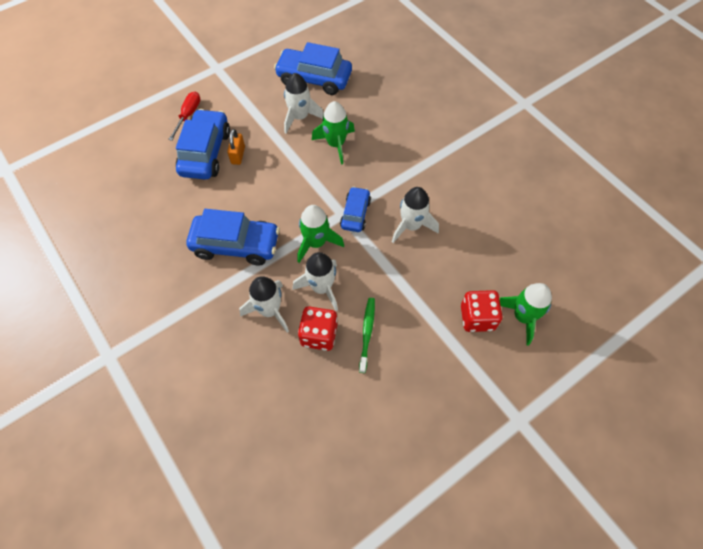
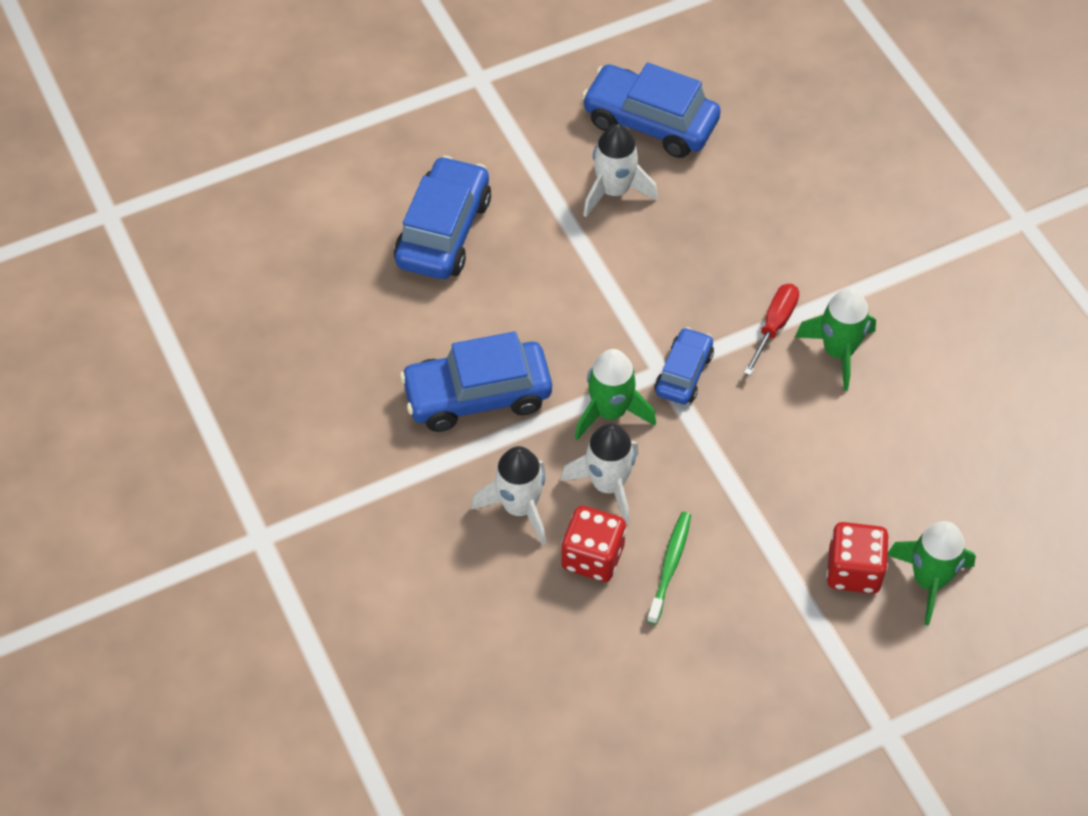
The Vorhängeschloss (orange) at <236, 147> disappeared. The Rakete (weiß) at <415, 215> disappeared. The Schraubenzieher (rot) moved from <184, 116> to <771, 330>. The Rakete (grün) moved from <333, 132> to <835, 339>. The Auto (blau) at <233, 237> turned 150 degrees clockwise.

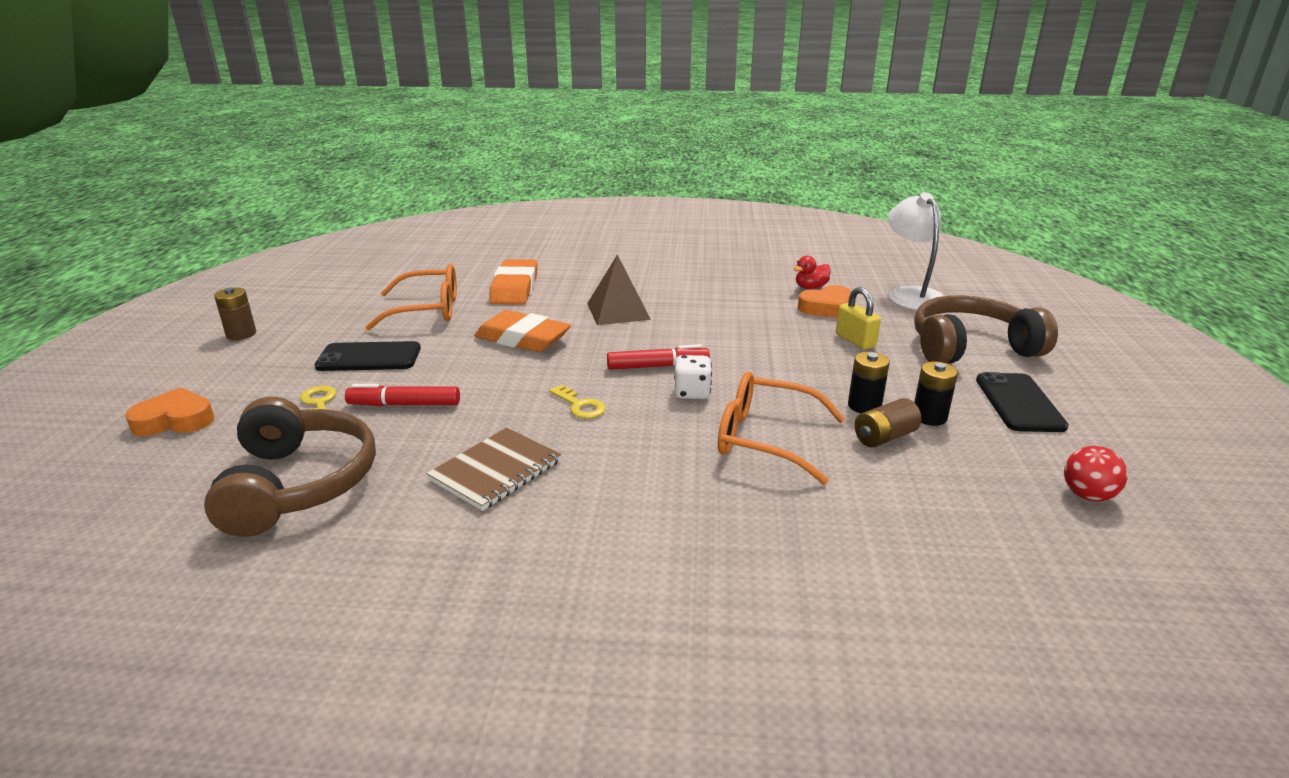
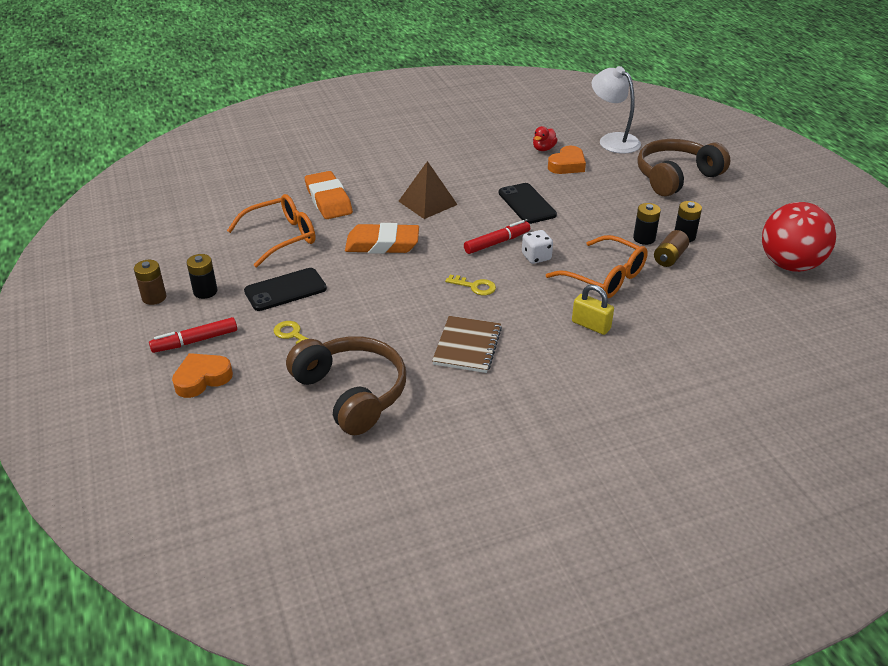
The Batterie (schwarz) at <202, 276> appeared. The Filzstift (rot) moved from <402, 395> to <193, 335>. The Vorhängeschloss (gelb) moved from <858, 318> to <593, 309>. The Handy (schwarz) moved from <1022, 402> to <528, 203>. The Brille (orange) at <781, 428> turned 135 degrees counterclockwise. The Ball (rot) at <1096, 473> changed to 2.14 times the size.

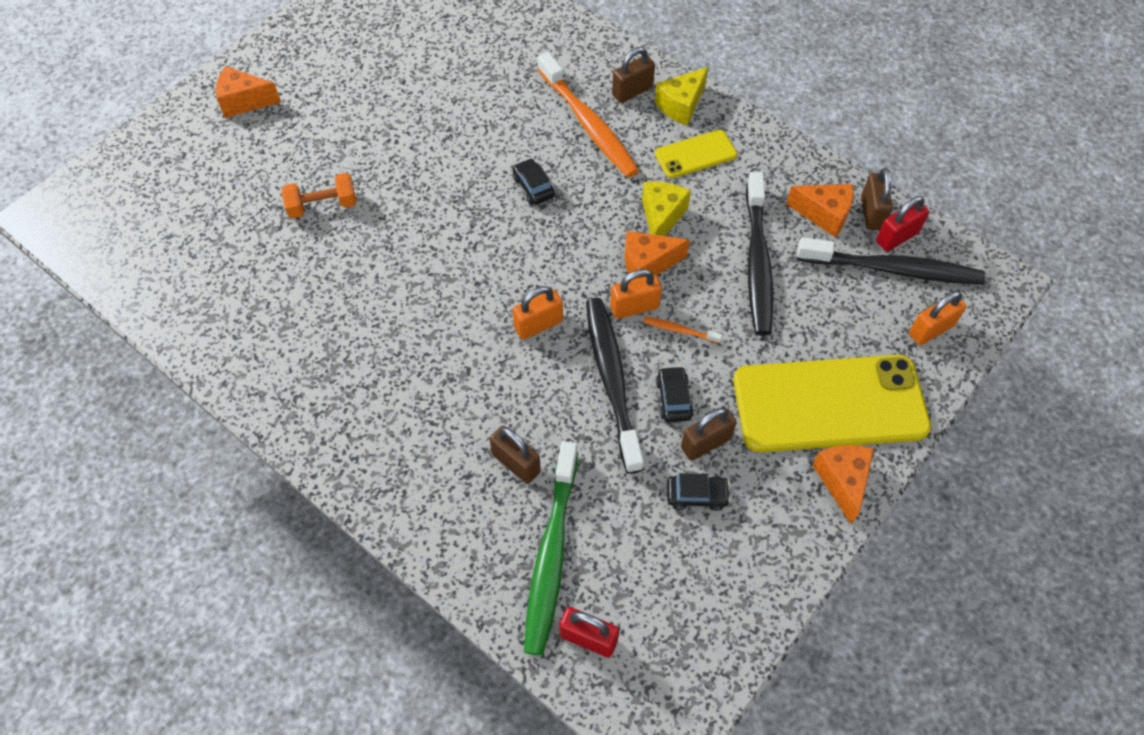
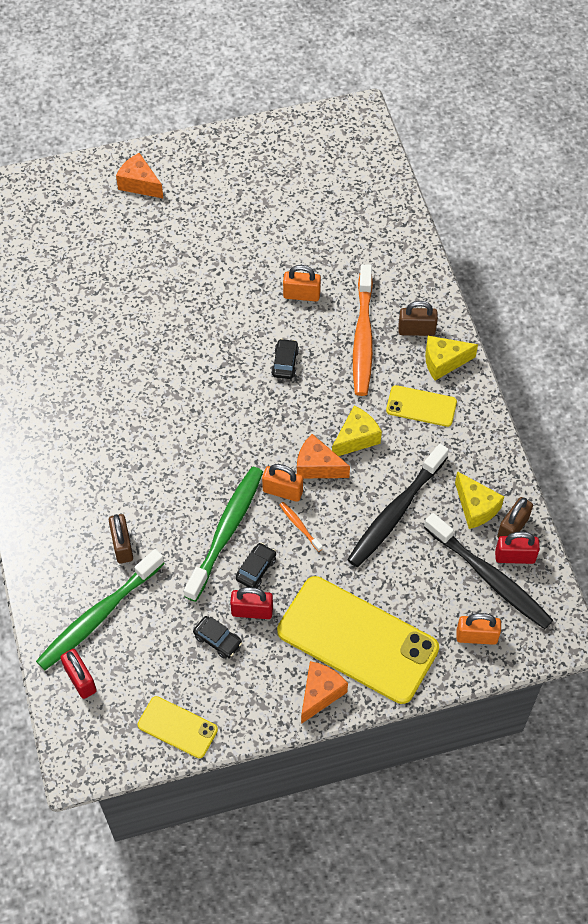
The Hantel (orange) at <319, 195> disappeared. The Handy (gelb) at <178, 727> appeared. The Vorhängeschloss (orange) moved from <538, 313> to <302, 283>. The Zahnbürste (schwarz) at <615, 386> became the Zahnbürste (grün) at <223, 534>. The Vorhängeschloss (braun) at <709, 434> became the Vorhängeschloss (rot) at <251, 603>. The Käse (orange) at <820, 210> became the Käse (gelb) at <479, 500>.

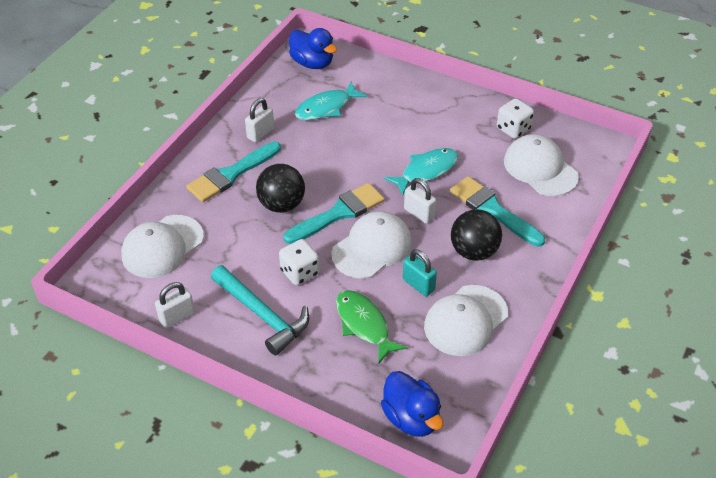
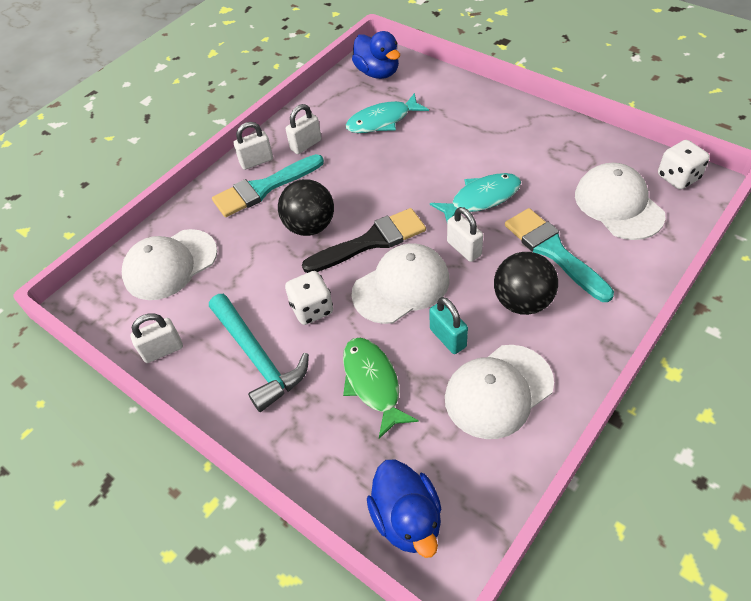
The Vorhängeschloss (weiß) at <253, 146> appeared. The Spielwürfel (weiß) moved from <515, 118> to <684, 164>. The Pinsel (türkis) at <334, 213> became the Pinsel (schwarz) at <364, 240>.

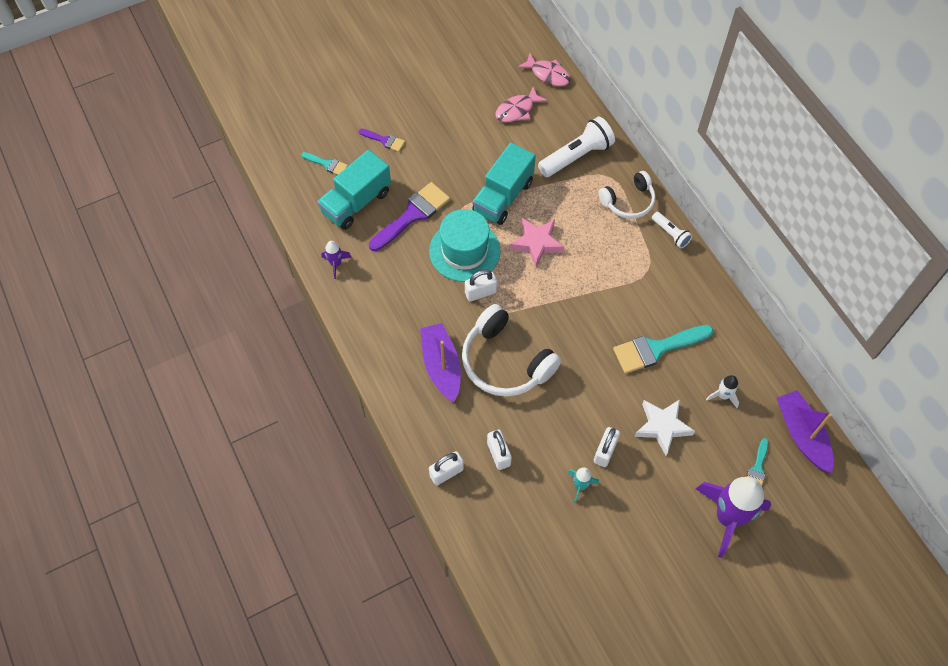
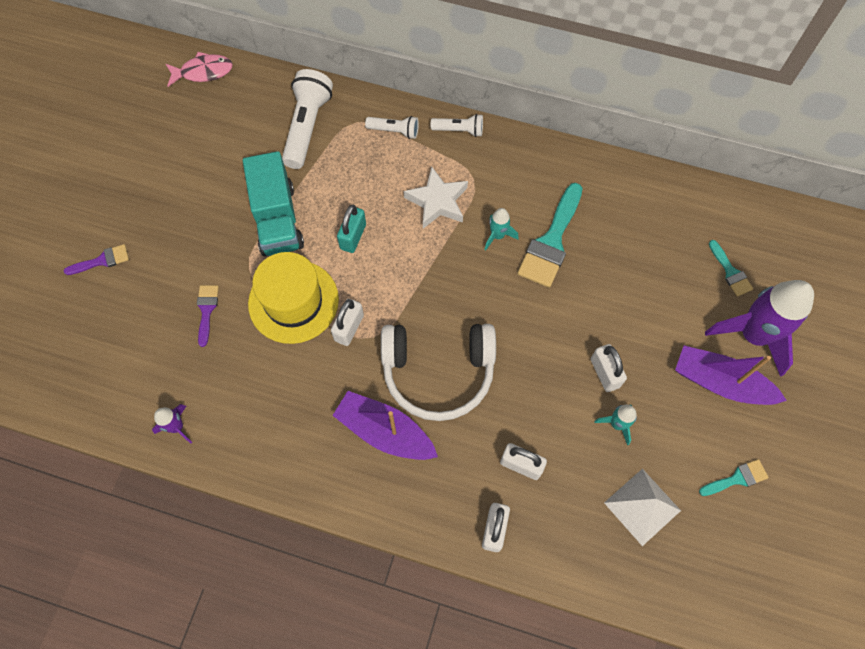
The Lastwagen (türkis) at <354, 190> disappeared. The Fisch (rosa) at <521, 104> disappeared. The Rakete (weiß) at <722, 391> disappeared. The Rakete (türkis) at <501, 229> appeared. The Pyramide (weiß) at <642, 507> appeared. The Pinsel (türkis) moved from <324, 163> to <734, 477>. The Stern (weiß) moved from <664, 427> to <436, 198>. The Boot (lila) moved from <805, 431> to <731, 375>. The Stern (rosa) at <537, 242> was replaced by the Vorhängeschloss (türkis) at <351, 229>. The Kopfhörer (weiß) at <627, 195> was replaced by the Taschenlampe (weiß) at <392, 127>. The Hut (türkis) at <464, 245> became the Hut (gelb) at <293, 298>. The Pinsel (lila) at <409, 216> changed to 0.52 times the size.

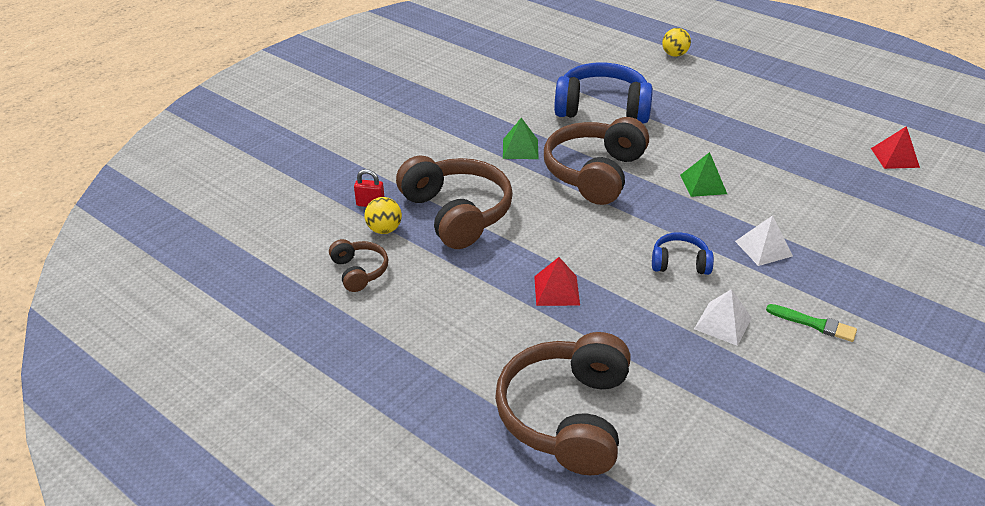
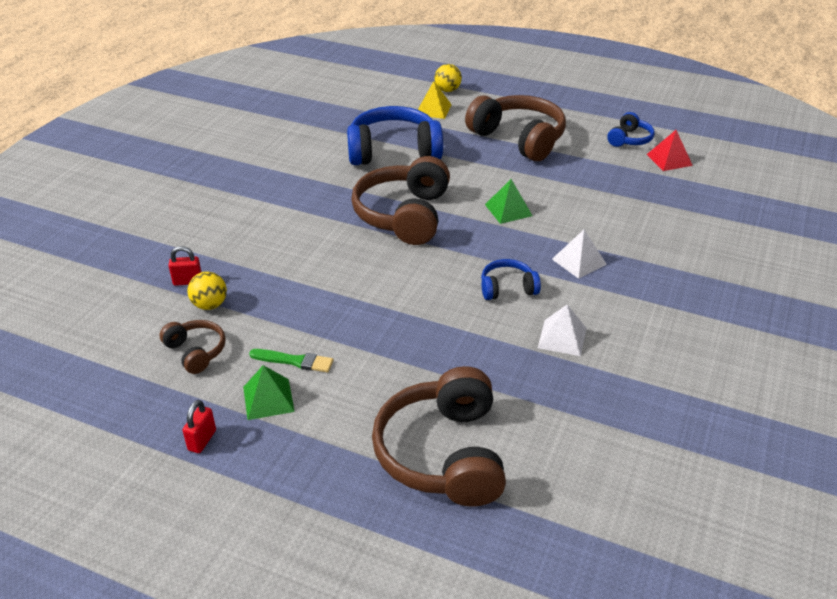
The Pyramide (rot) at <557, 281> disappeared. The Vorhängeschloss (rot) at <199, 426> appeared. The Pyramide (gelb) at <435, 100> appeared. The Kopfhörer (blau) at <631, 129> appeared. The Kopfhörer (braun) moved from <454, 202> to <515, 128>. The Pyramide (grün) moved from <521, 138> to <269, 392>. The Pinsel (grün) moved from <811, 323> to <291, 360>.

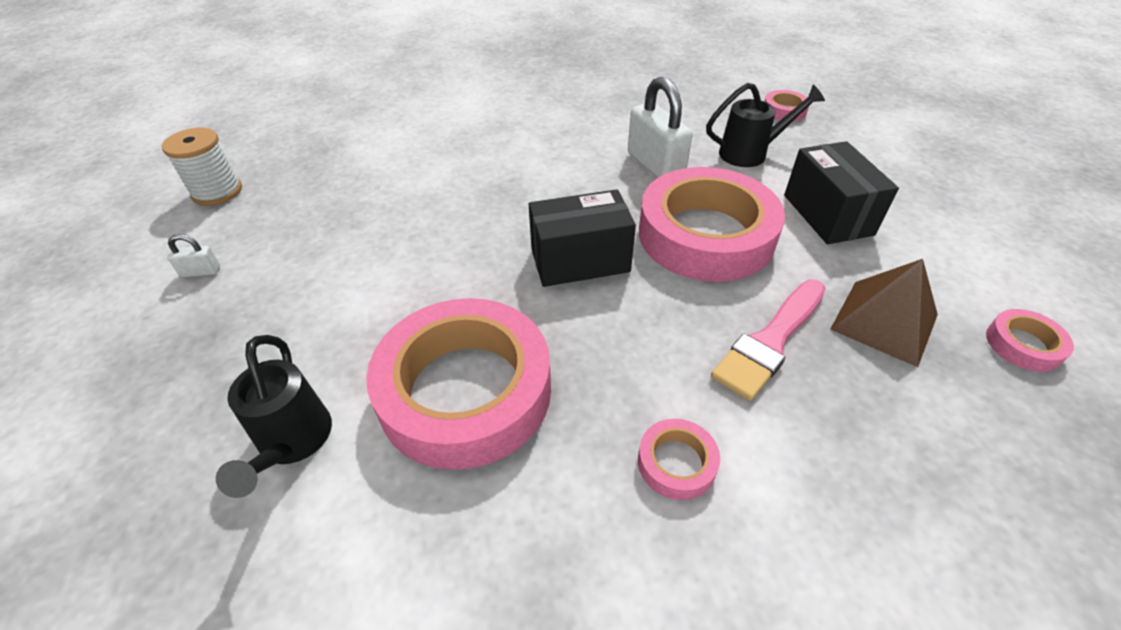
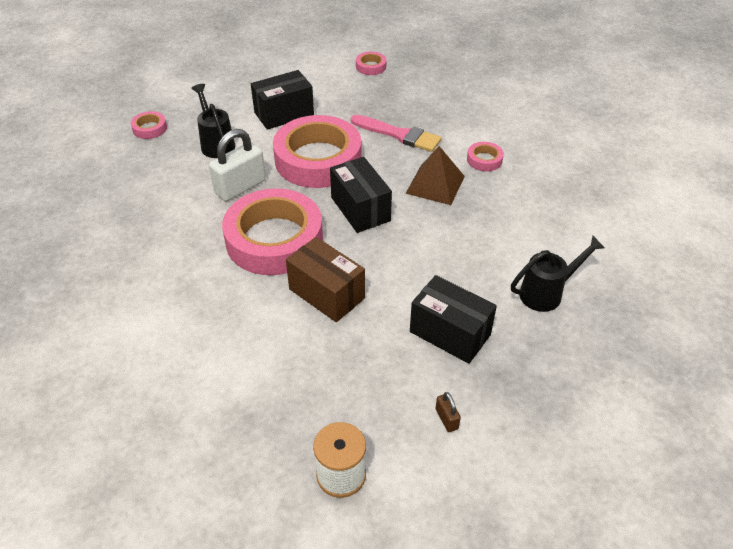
The Schachtel (braun) at <325, 279> appeared. The Schachtel (schwarz) at <453, 319> appeared. The Klebeband (rosa) moved from <458, 384> to <272, 231>. The Pyramide (braun) moved from <884, 313> to <435, 175>. The Vorhängeschloss (weiß) at <193, 255> became the Vorhängeschloss (braun) at <448, 412>.

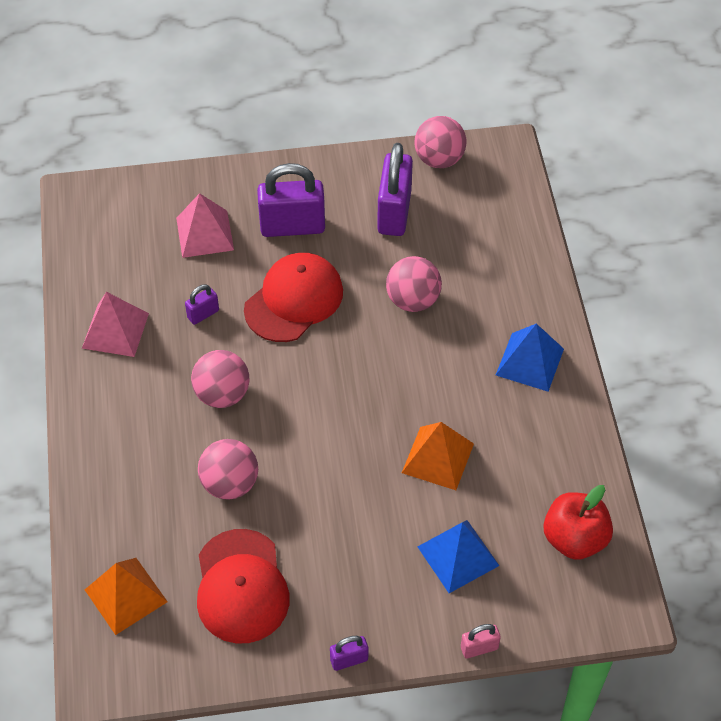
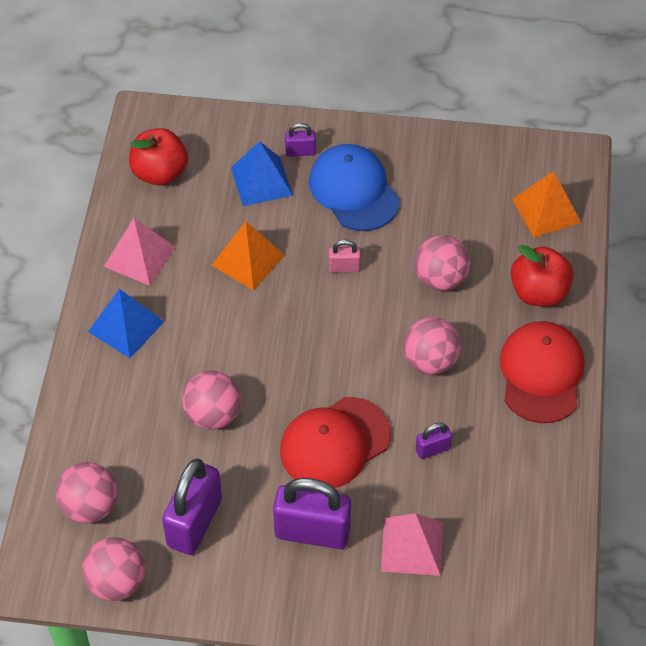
The Ball (rosa) at <87, 493> appeared. The Kappe (blau) at <354, 187> appeared. The Apfel (rot) at <542, 276> appeared. The Pyramide (rosa) moved from <115, 324> to <140, 252>. The Kappe (rot) moved from <243, 586> to <542, 372>. The Vorhängeschloss (lila) moved from <349, 653> to <300, 140>. The Vorhängeschloss (rosa) moved from <481, 641> to <345, 256>.

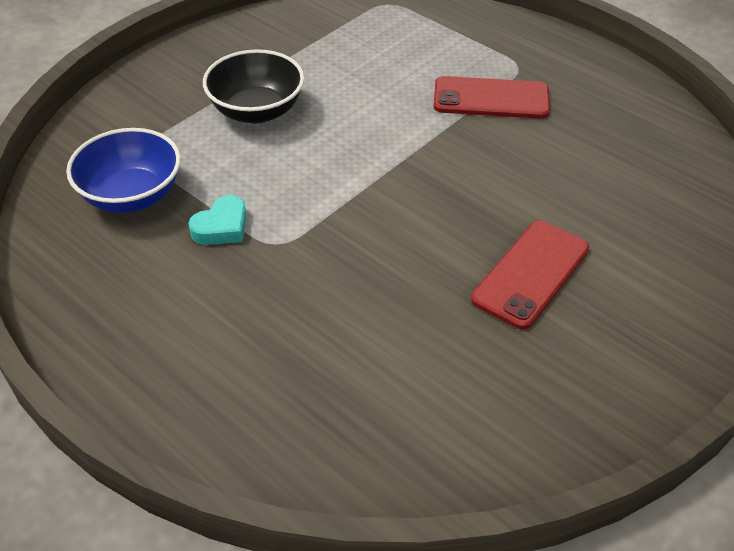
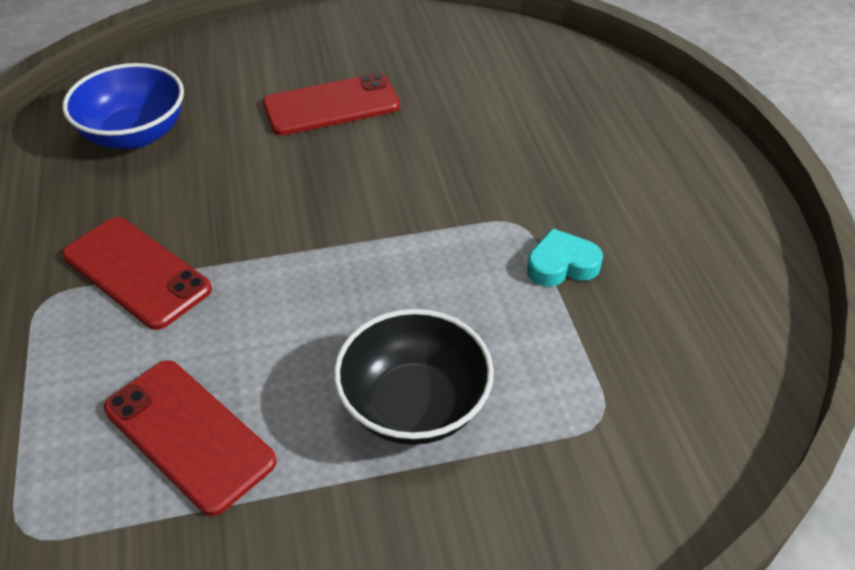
The Handy (rot) at <190, 438> appeared. The Schüssel (blau) moved from <123, 170> to <123, 106>.

